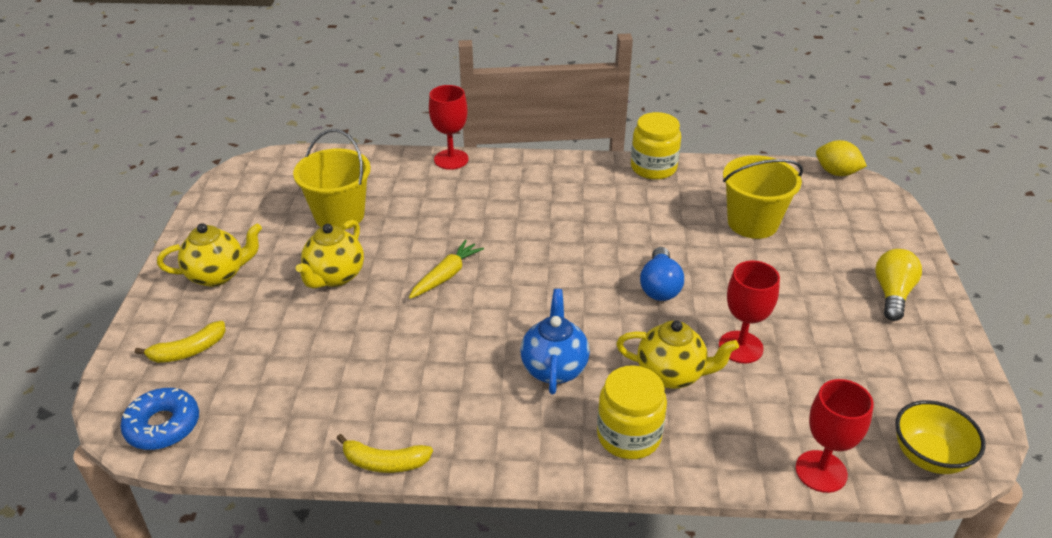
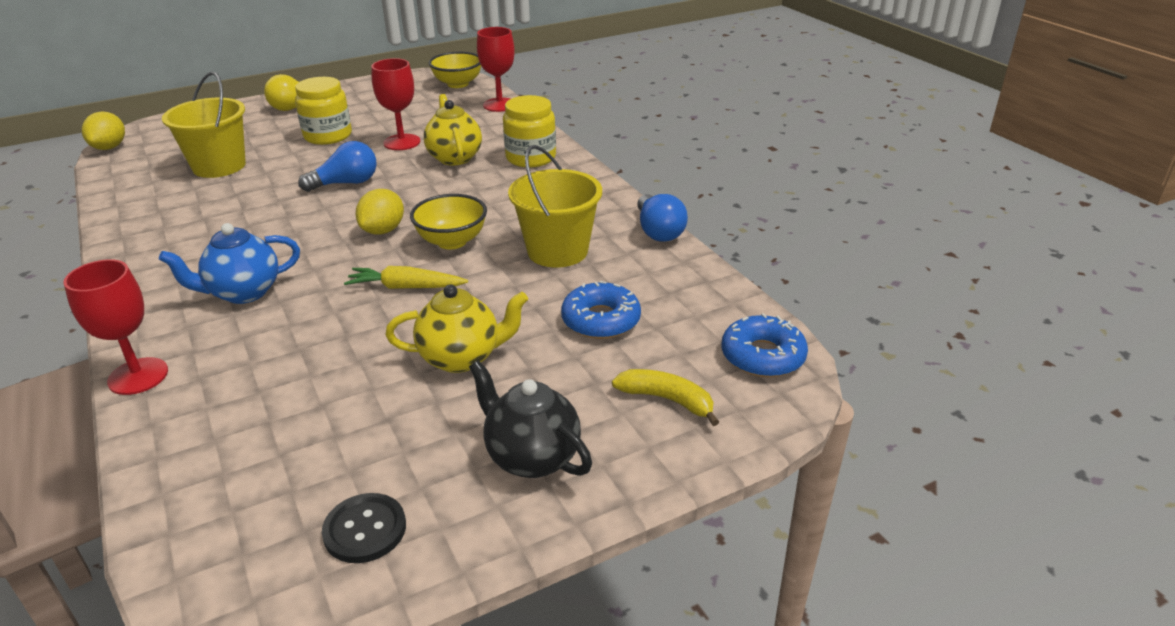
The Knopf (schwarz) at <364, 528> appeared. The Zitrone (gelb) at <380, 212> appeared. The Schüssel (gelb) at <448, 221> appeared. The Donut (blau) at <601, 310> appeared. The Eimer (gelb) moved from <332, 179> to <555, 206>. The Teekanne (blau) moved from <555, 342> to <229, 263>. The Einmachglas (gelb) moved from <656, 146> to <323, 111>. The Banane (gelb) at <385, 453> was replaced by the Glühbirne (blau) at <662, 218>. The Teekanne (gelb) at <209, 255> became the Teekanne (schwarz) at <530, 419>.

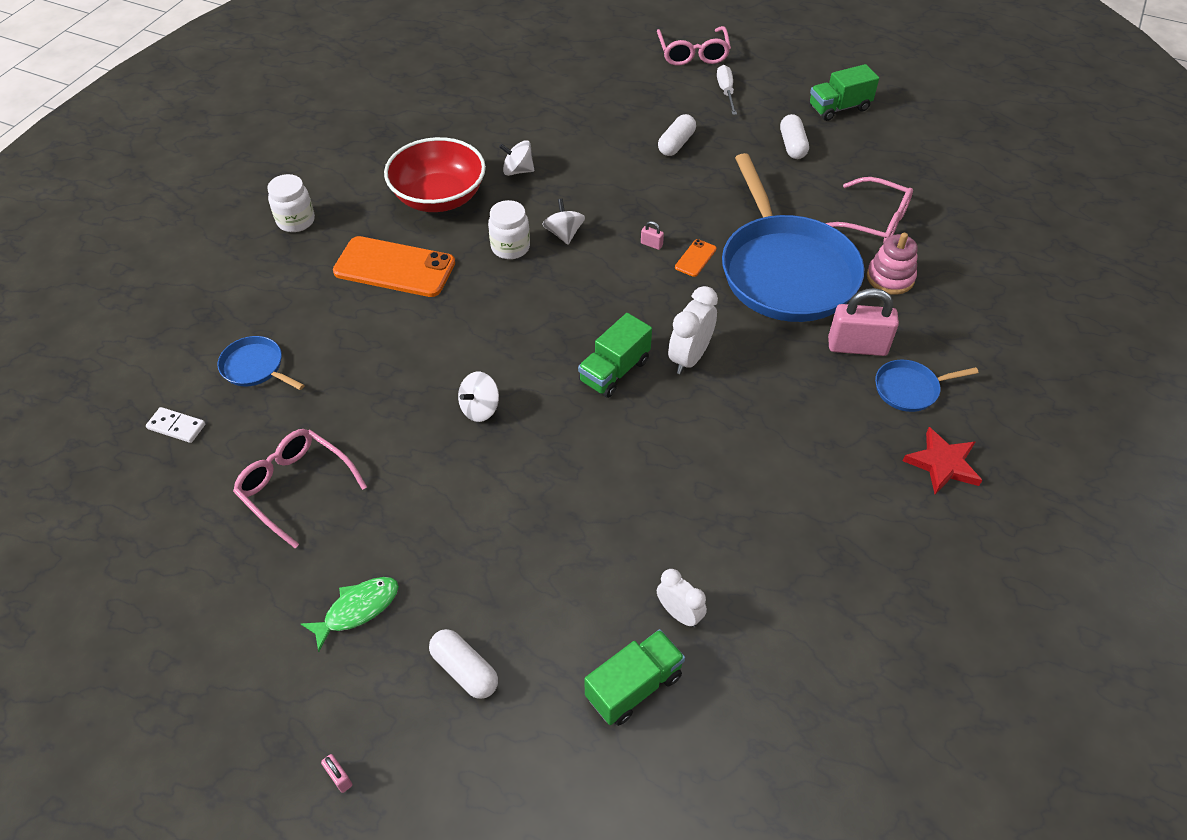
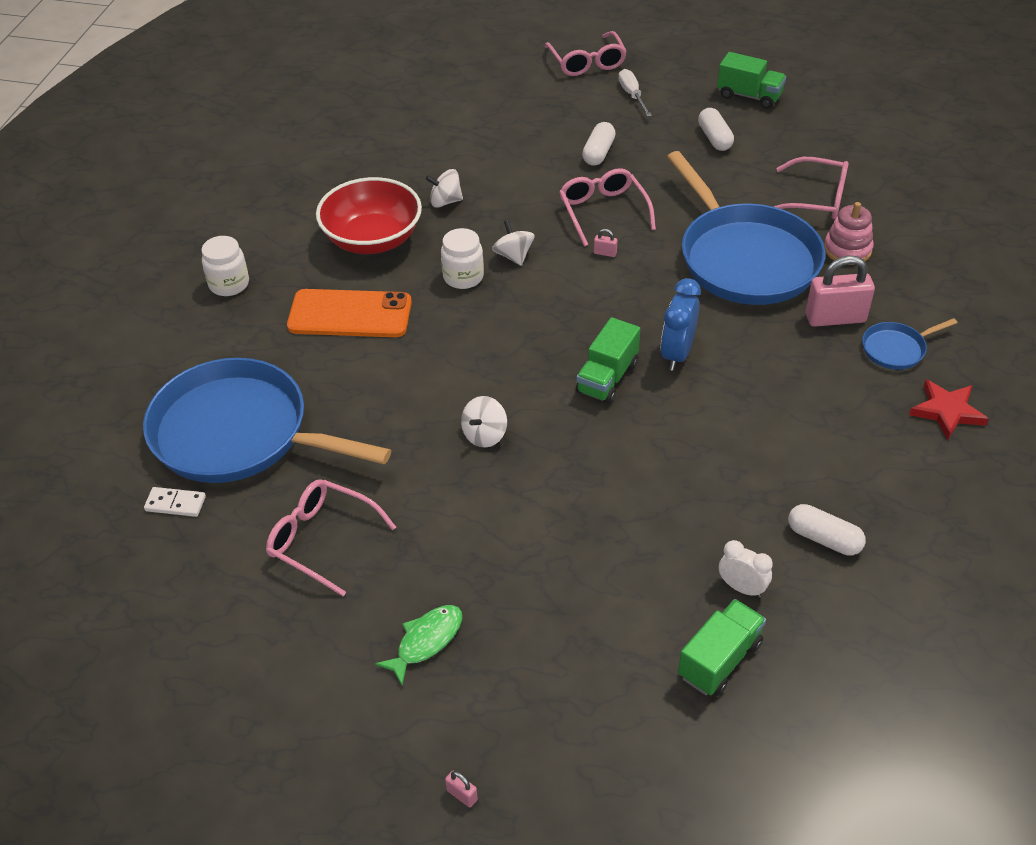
The Handy (orange) at <696, 258> disappeared. The Brille (rosa) at <607, 207> appeared. The Kapsel (weiß) moved from <463, 664> to <827, 530>. The Wecker (weiß) at <693, 330> became the Wecker (blau) at <681, 324>. The Lastwagen (grün) at <844, 92> turned 120 degrees counterclockwise. The Pfanne (blau) at <261, 363> changed to 2.40 times the size.

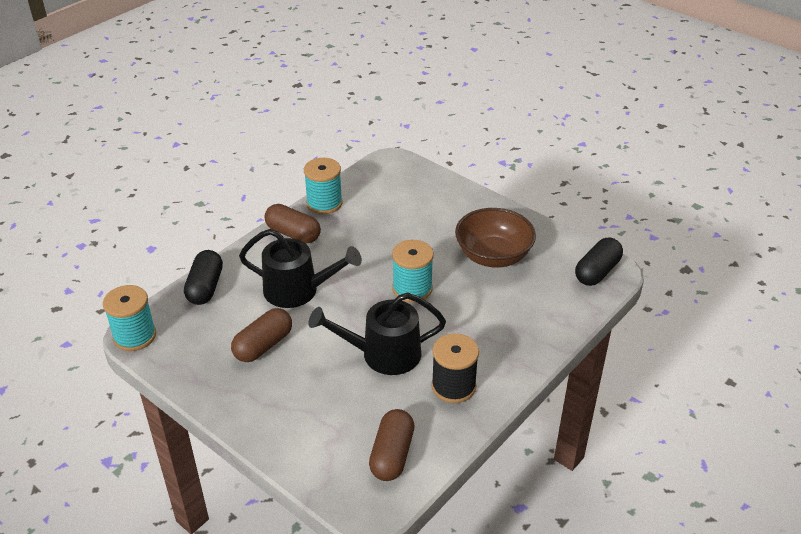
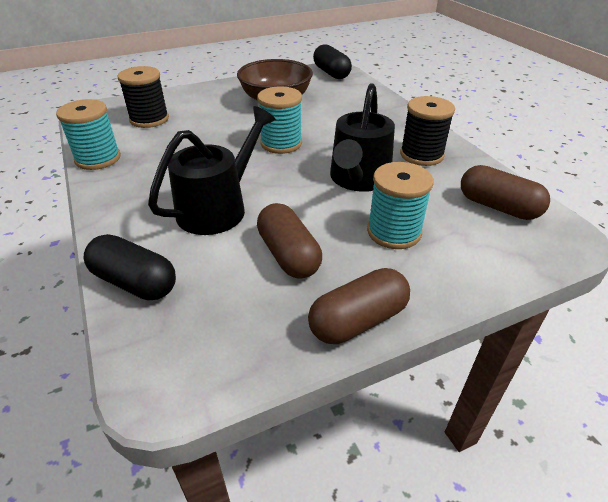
The Garnrolle (schwarz) at <143, 97> appeared. The Garnrolle (türkis) moved from <129, 318> to <400, 205>. The Kapsel (braun) moved from <293, 223> to <359, 306>.

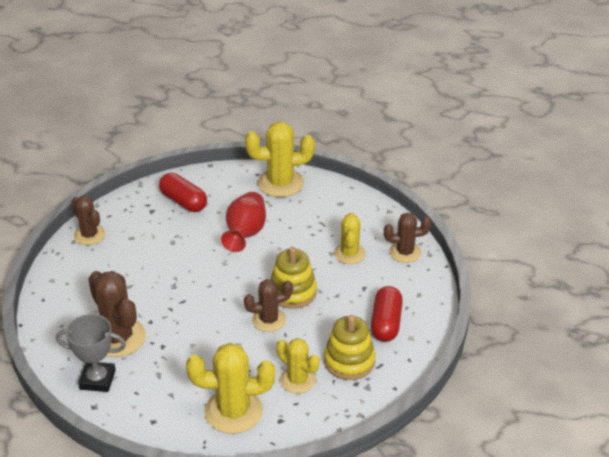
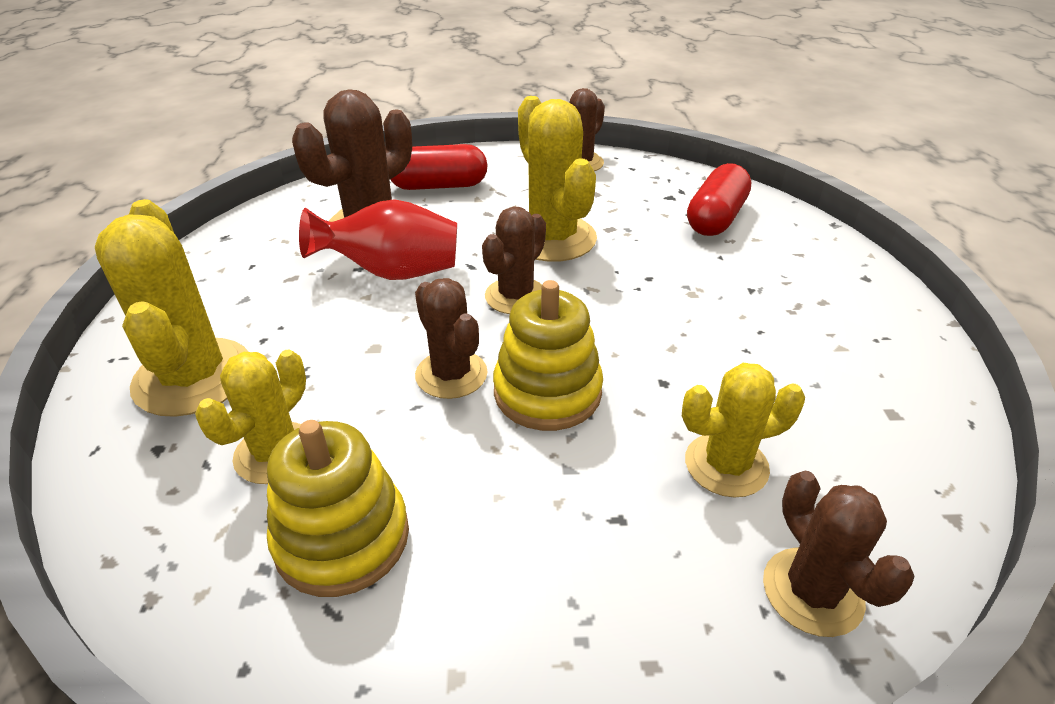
The Pokal (grau) at <91, 353> disappeared. The Kaktus (braun) at <514, 260> appeared. The Vase (rot) moved from <243, 222> to <378, 239>. The Kaktus (gelb) moved from <280, 159> to <557, 179>. The Kapsel (rot) moved from <387, 314> to <438, 167>.

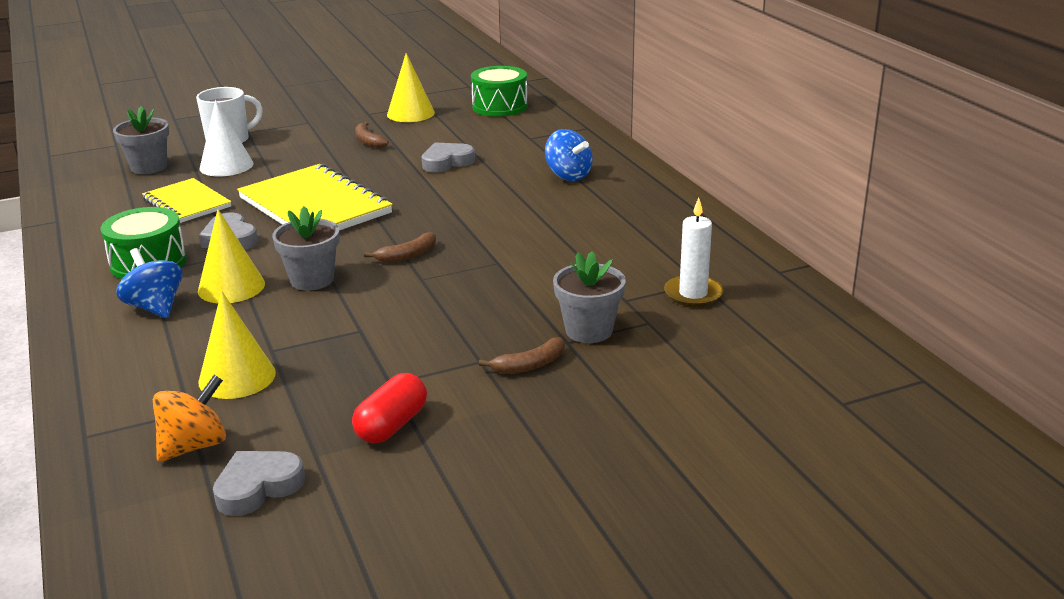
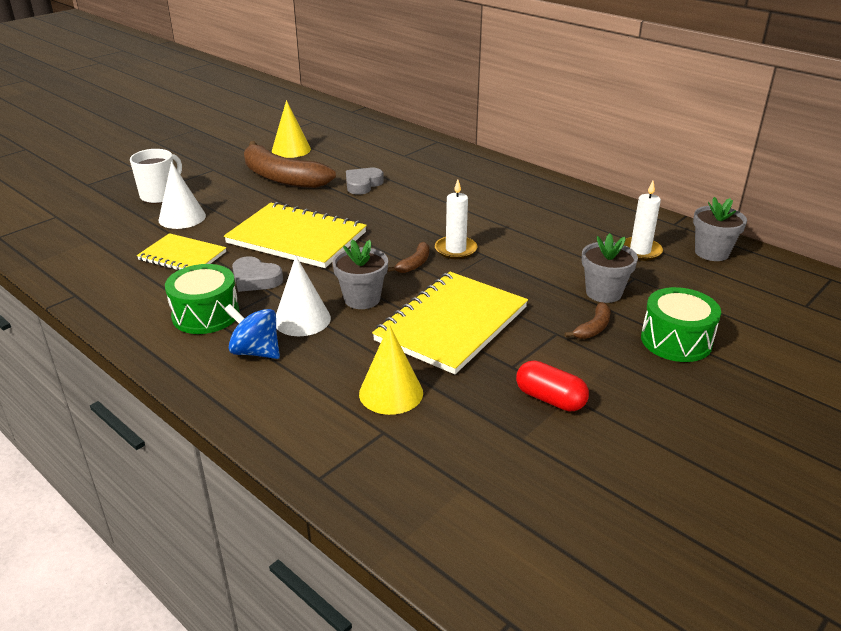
The Kreisel (orange) at <189, 418> disappeared. The Herz (grau) at <259, 483> disappeared. The Kreisel (blau) at <569, 155> disappeared. The Notizbuch (gelb) at <450, 323> appeared. The Kerze (weiß) at <456, 219> appeared. The Blumentopf (grau) moved from <141, 140> to <720, 229>. The Trommel (grün) moved from <499, 91> to <681, 324>. The Kegel (gelb) at <231, 256> became the Kegel (weiß) at <303, 296>. The Kapsel (rot) at <389, 408> turned 60 degrees counterclockwise. The Banane (braun) at <372, 135> changed to 2.35 times the size.

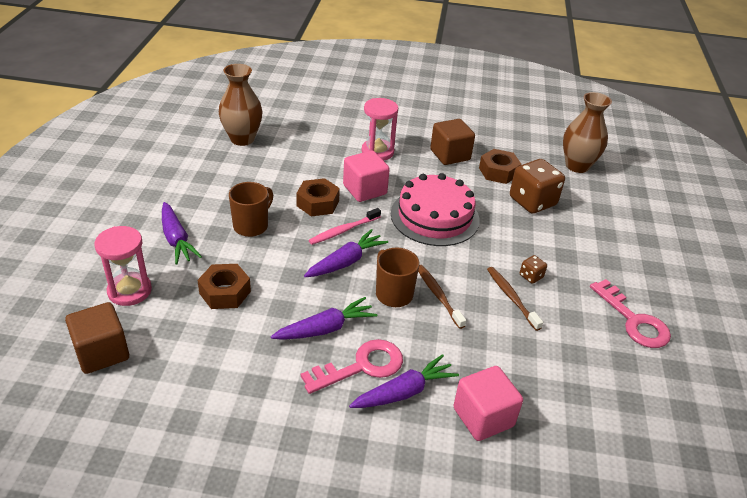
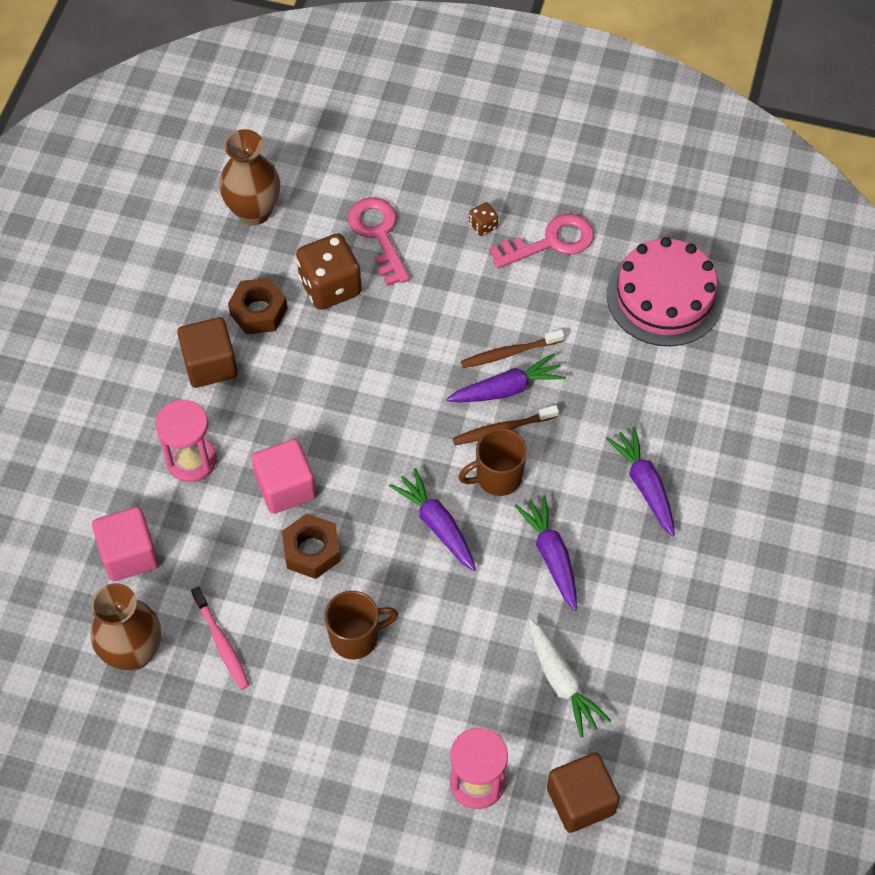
The Sechskantmutter (braun) at <224, 286> disappeared. The Karotte (weiß) at <570, 678> appeared. The Karotte (lila) moved from <182, 233> to <506, 377>. The Schlüssel (rosa) moved from <352, 366> to <379, 241>. The Zahnbürste (rosa) moved from <345, 226> to <220, 638>. The Kuchen (rosa) moved from <435, 209> to <665, 291>. The Kubus (rosa) moved from <488, 403> to <125, 544>. The Spielwürfel (braun) moved from <533, 269> to <483, 219>. The Tasse (braun) at <251, 209> turned 120 degrees clockwise.

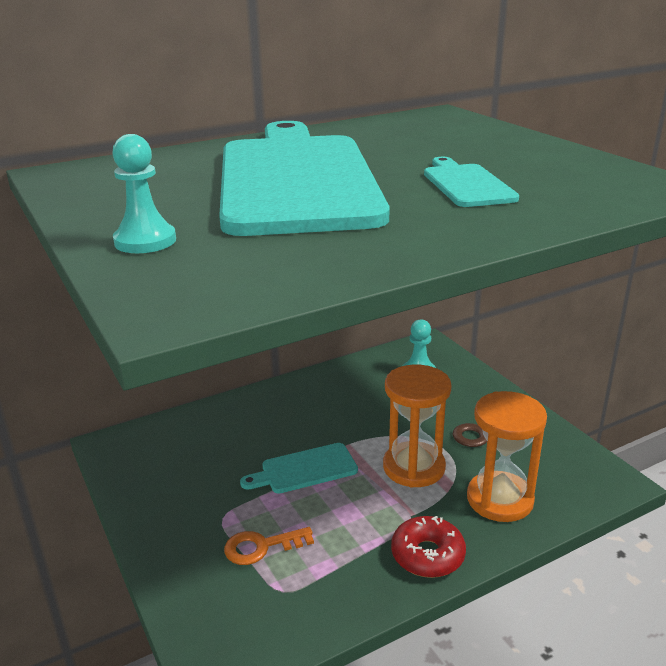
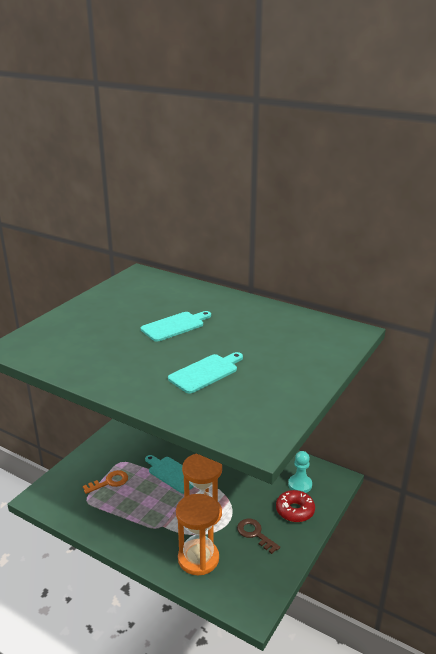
The Bauer (türkis) at <144, 193> disappeared. The Donut (rot) moved from <428, 547> to <295, 506>. The Schlüssel (orange) at <269, 546> turned 105 degrees clockwise. The Schneidebrett (türkis) at <304, 178> changed to 0.41 times the size.

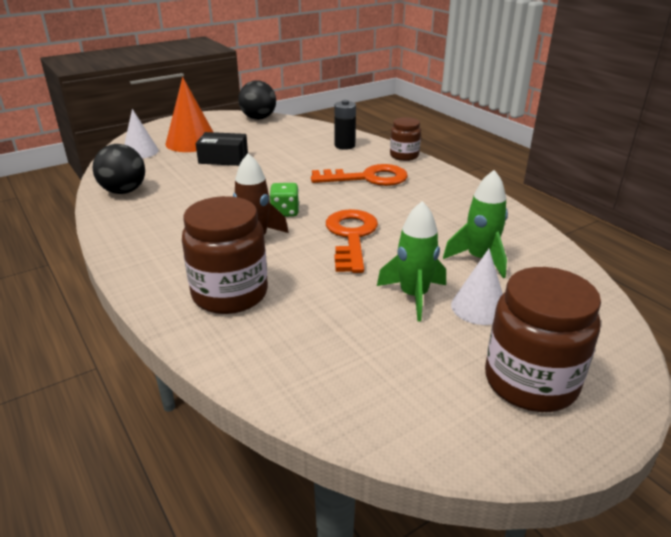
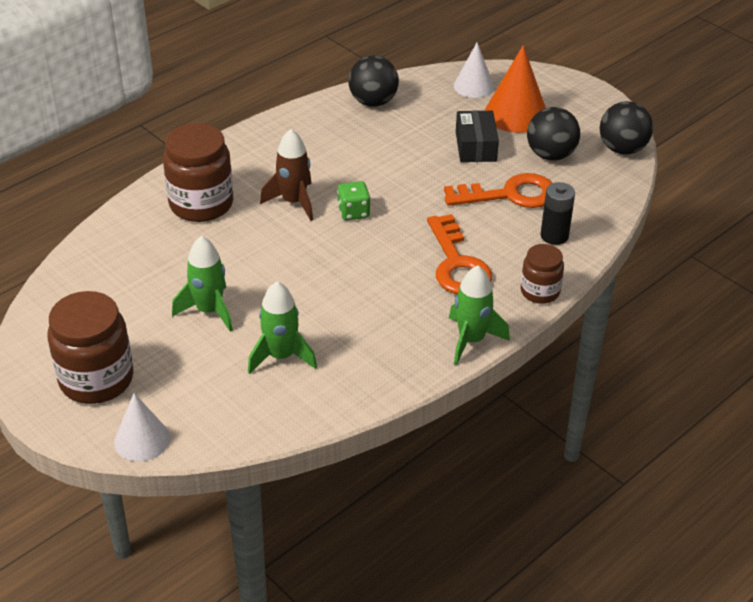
The Rakete (grün) at <479, 315> appeared. The Ball (schwarz) at <553, 133> appeared. The Schlüssel (orange) moved from <352, 241> to <498, 190>. The Kegel (weiß) moved from <477, 287> to <142, 427>.

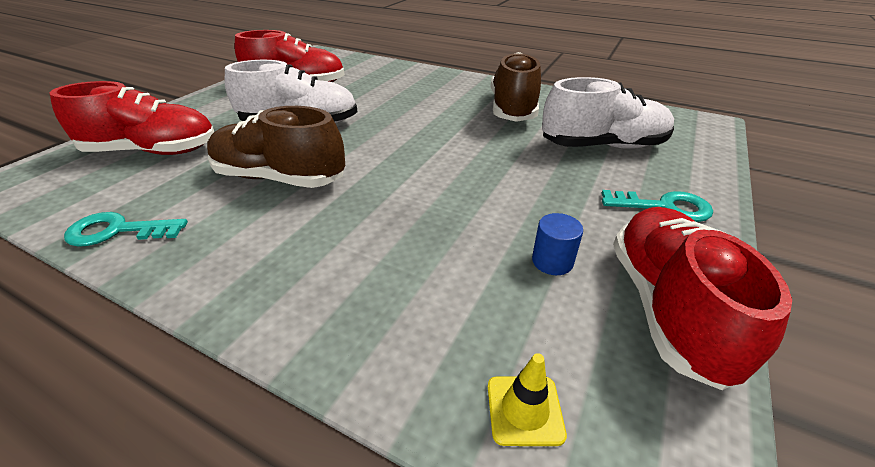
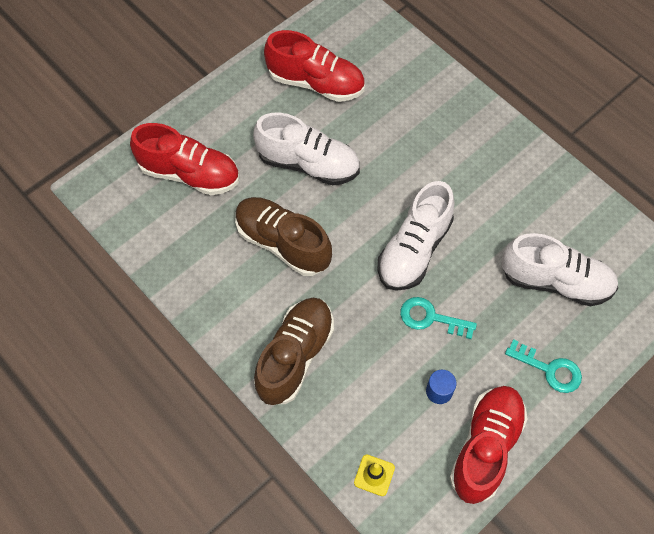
The Schuh (weiß) at <416, 236> appeared. The Schlüssel (türkis) moved from <126, 229> to <438, 318>. The Schuh (braun) moved from <516, 87> to <294, 351>.

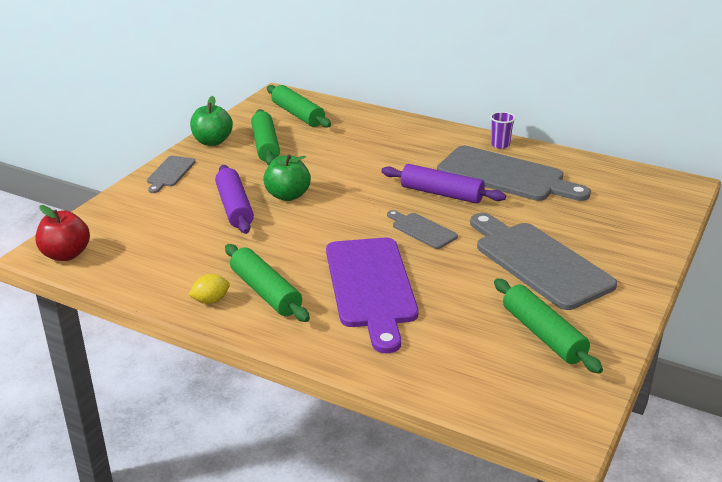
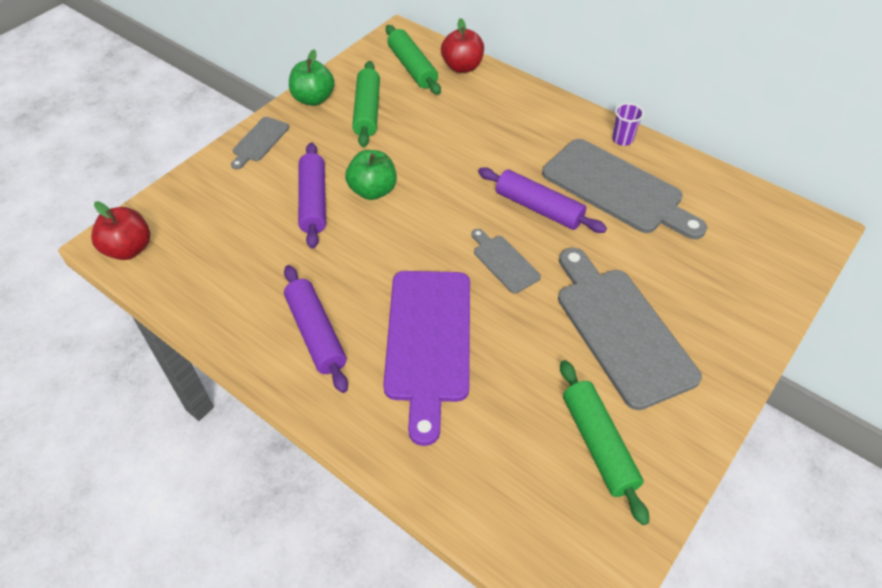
The Zitrone (gelb) at <209, 289> disappeared. The Apfel (rot) at <462, 45> appeared. The Nudelholz (grün) at <267, 283> became the Nudelholz (lila) at <316, 329>.

